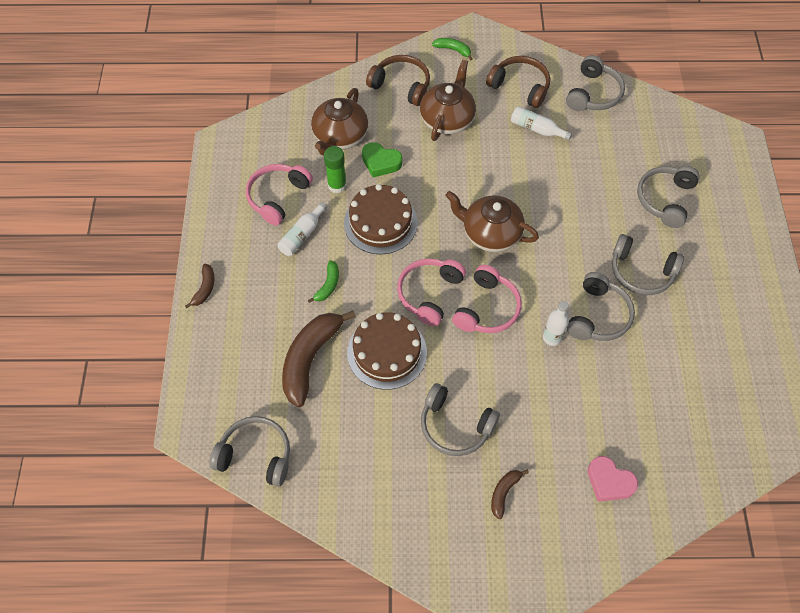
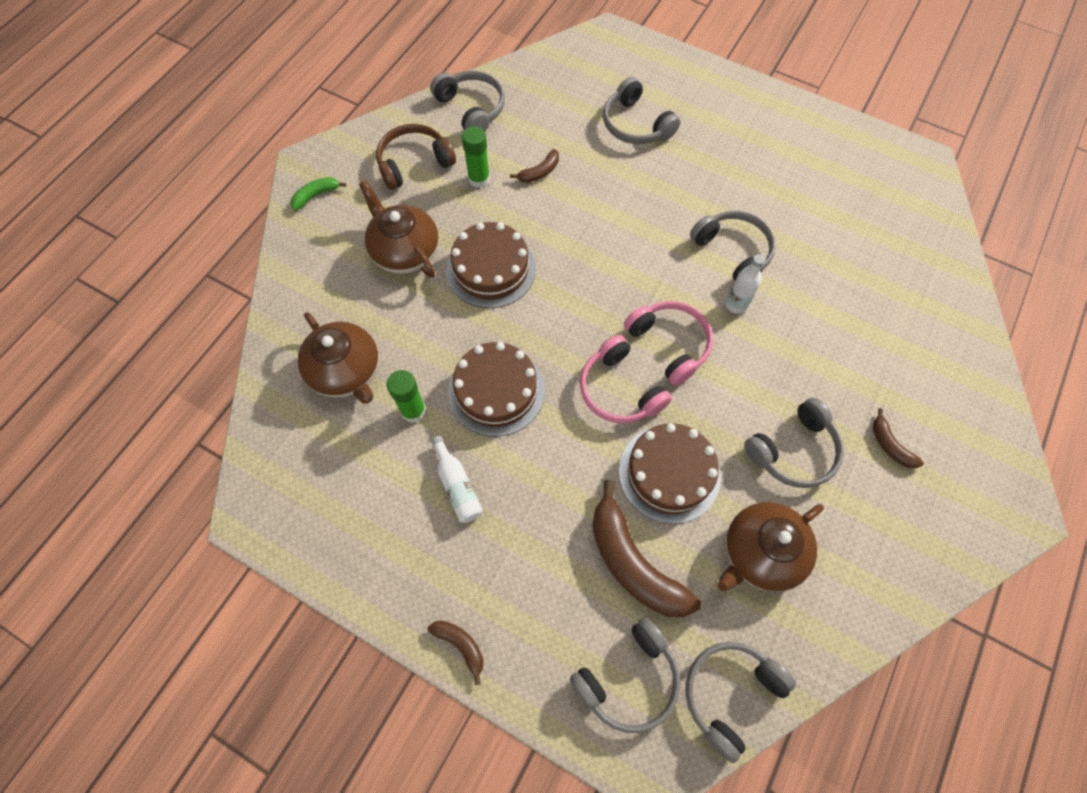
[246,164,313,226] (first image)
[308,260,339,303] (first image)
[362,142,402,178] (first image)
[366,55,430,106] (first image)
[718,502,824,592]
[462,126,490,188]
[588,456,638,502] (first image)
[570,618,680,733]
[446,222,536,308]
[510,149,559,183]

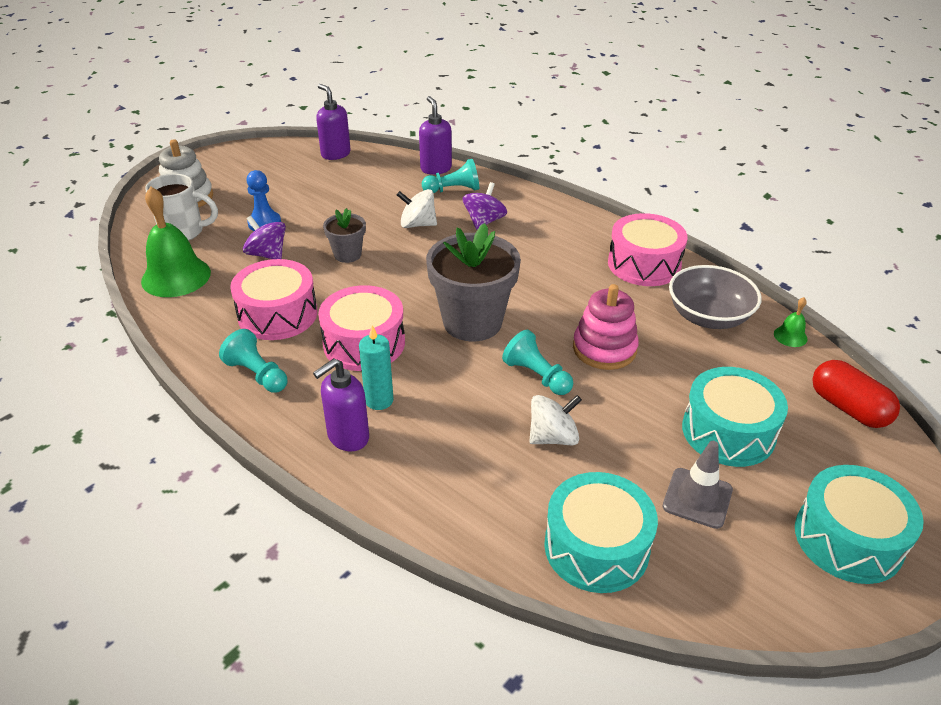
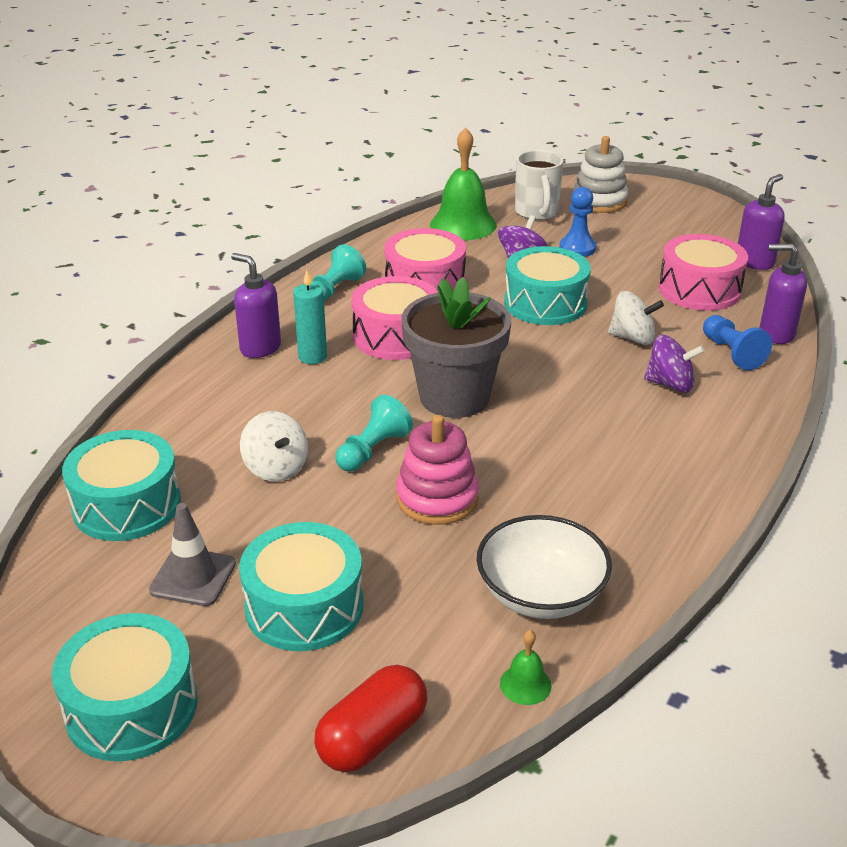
[504,246,591,325]
[608,291,664,345]
[759,243,807,344]
[703,315,772,370]
[659,234,748,311]
[477,515,612,619]

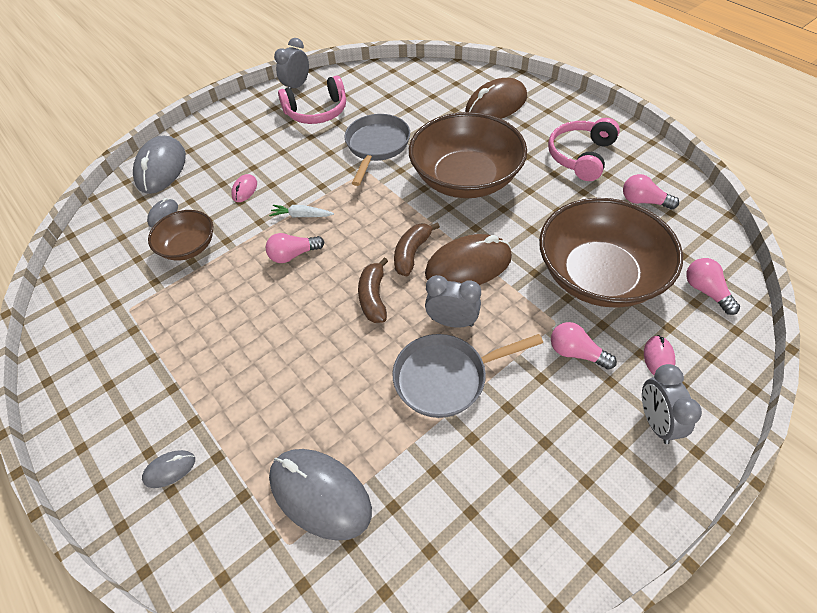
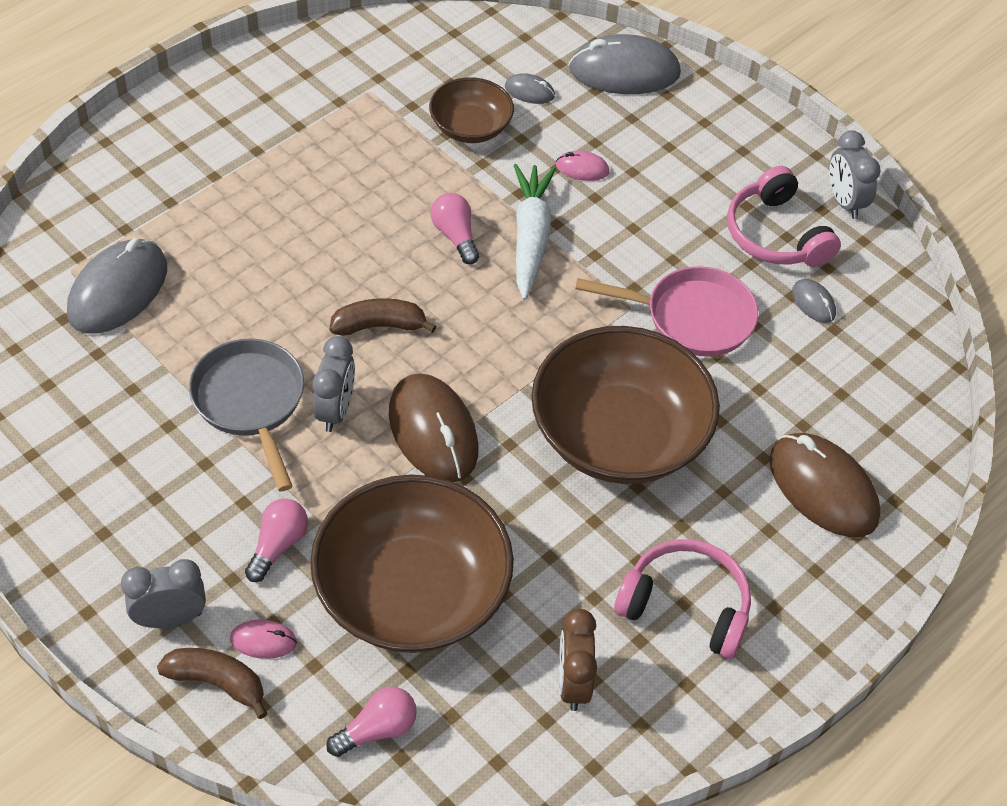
[792,279,836,323]
[514,164,556,300]
[829,130,881,219]
[575,266,758,356]
[157,648,268,719]
[559,609,597,711]

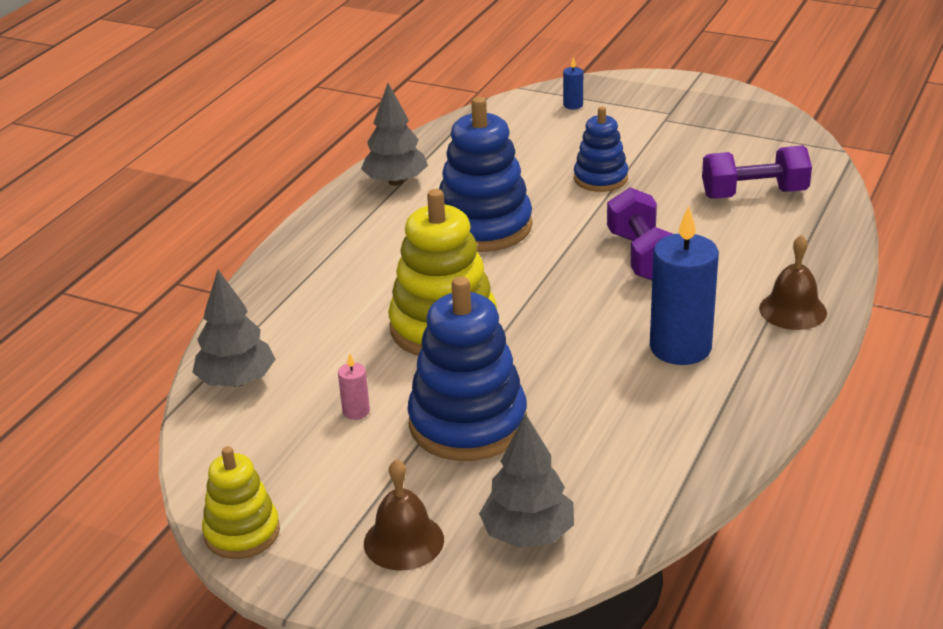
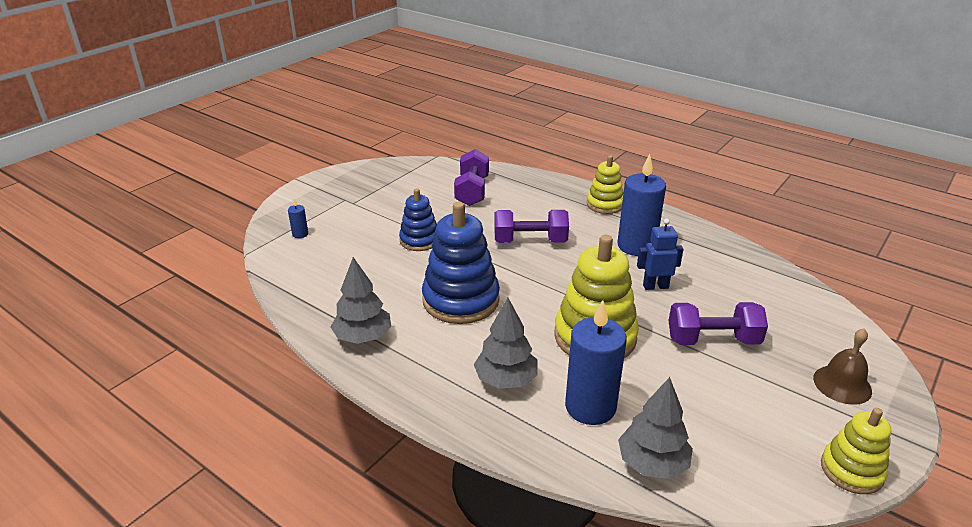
[338,354,370,420] (first image)
[669,302,768,345]
[474,298,538,389]
[587,155,624,214]
[565,300,627,425]
[637,219,684,290]

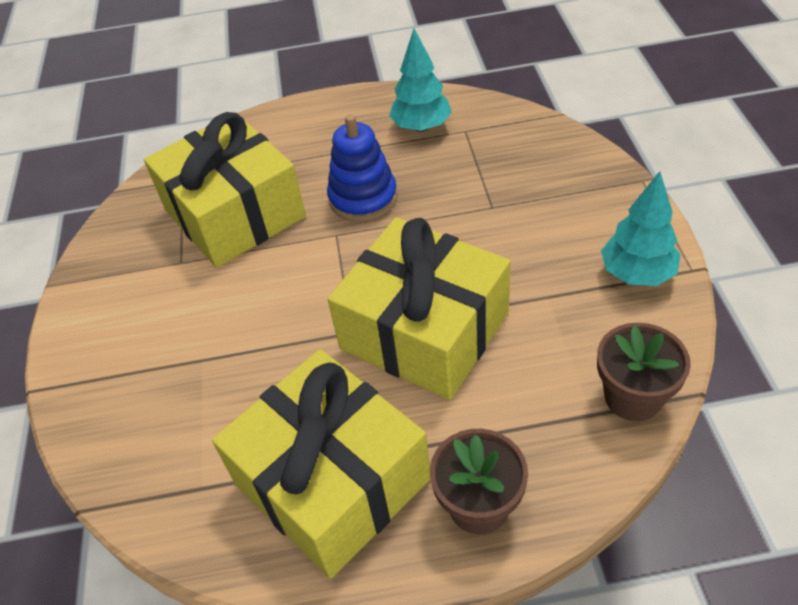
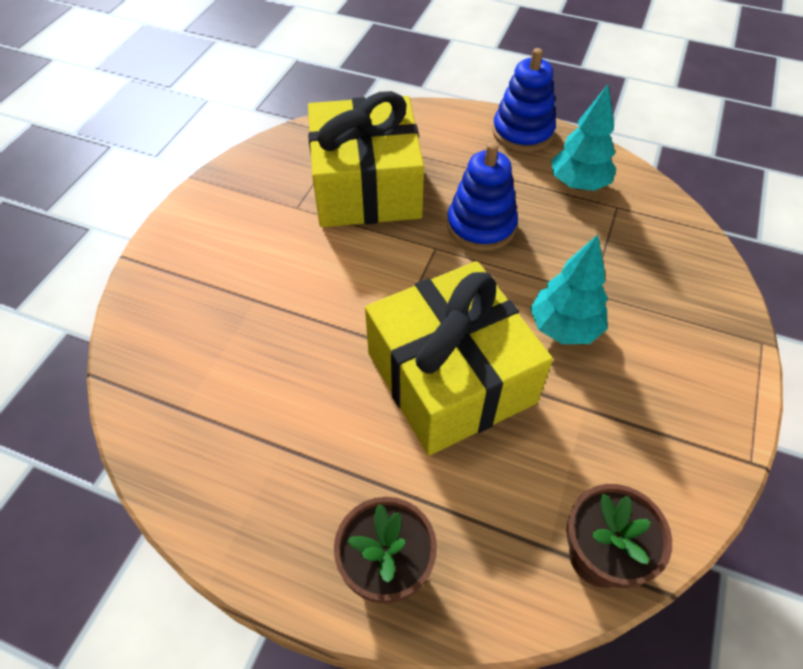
[212,349,430,579] (first image)
[530,235,608,344]
[492,48,556,152]

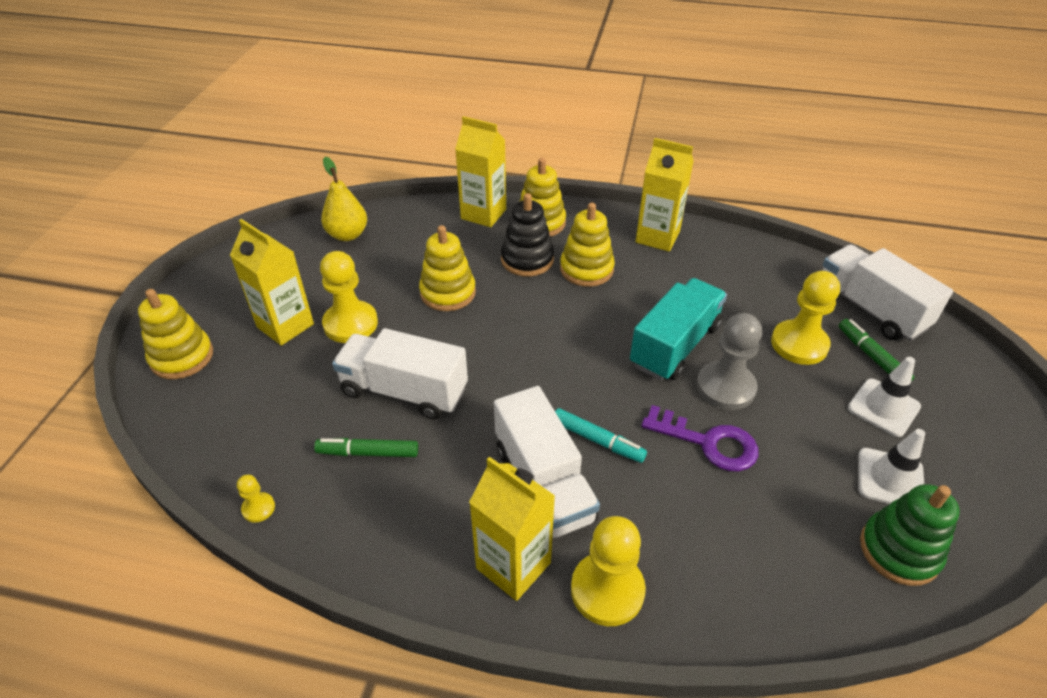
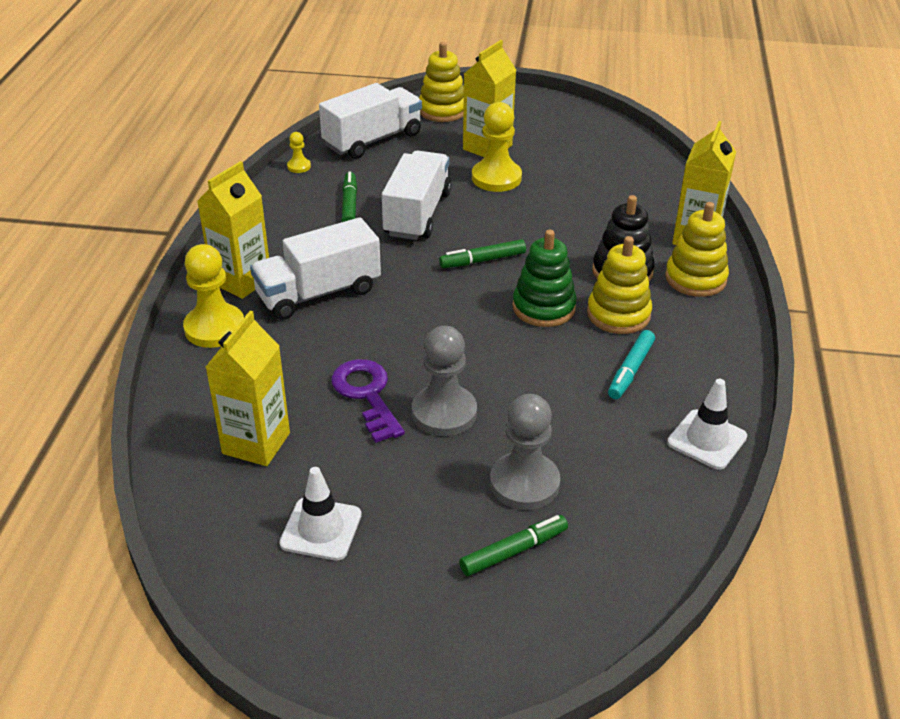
[321,157,367,241] (first image)
[419,225,476,311] (first image)
[608,330,655,399]
[630,278,727,381] (first image)
[206,311,290,466]
[331,359,405,443]
[490,394,560,510]
[319,83,422,159]
[667,379,747,470]
[512,230,577,327]
[439,239,526,268]

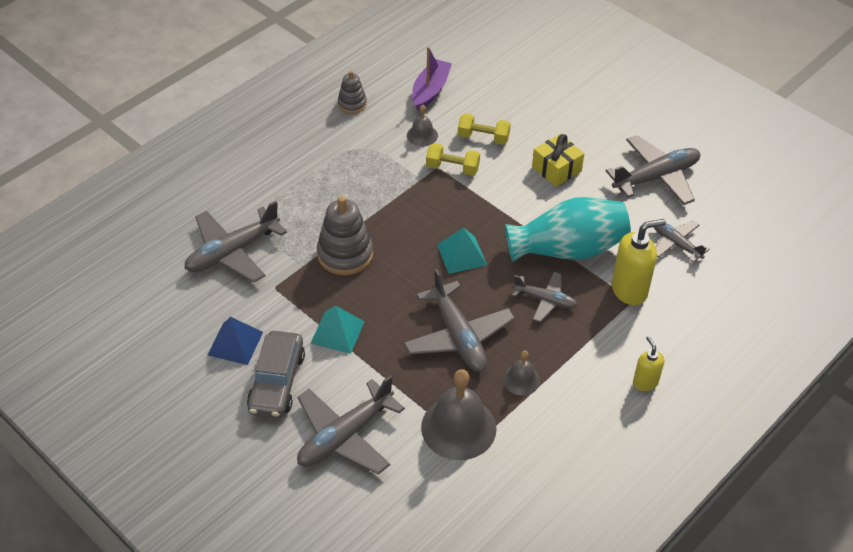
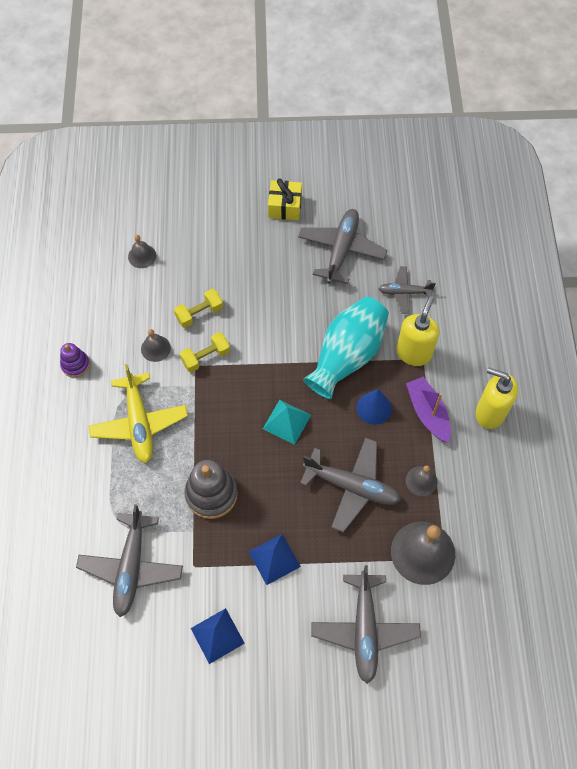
[247,331,305,418] (first image)
[249,534,301,585]
[60,343,90,377]
[406,377,451,443]
[357,389,392,425]
[268,178,302,220]
[476,368,518,429]
[88,364,188,463]
[128,235,156,268]

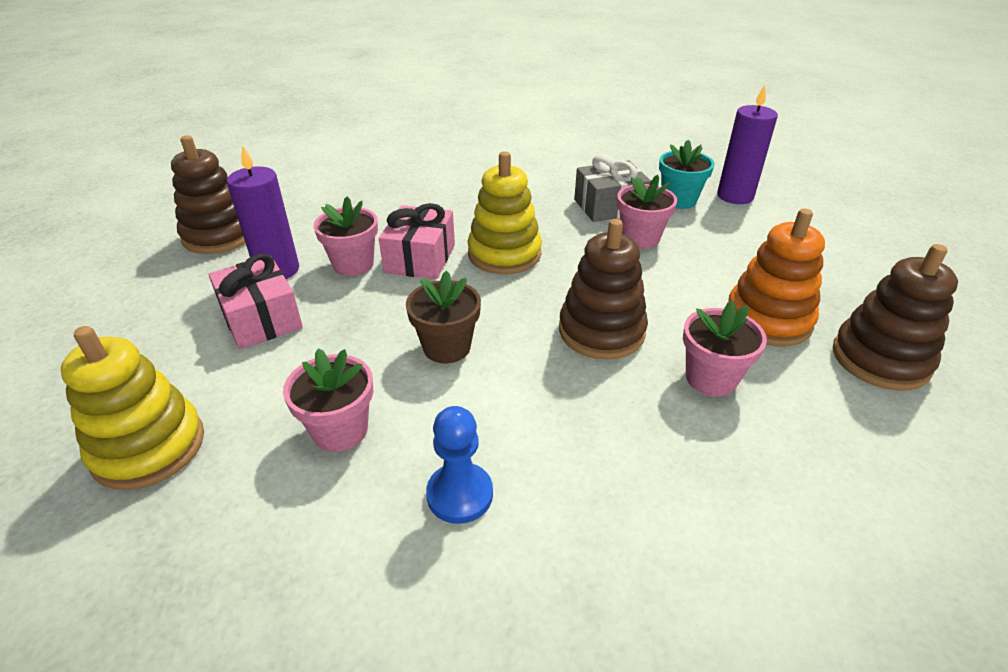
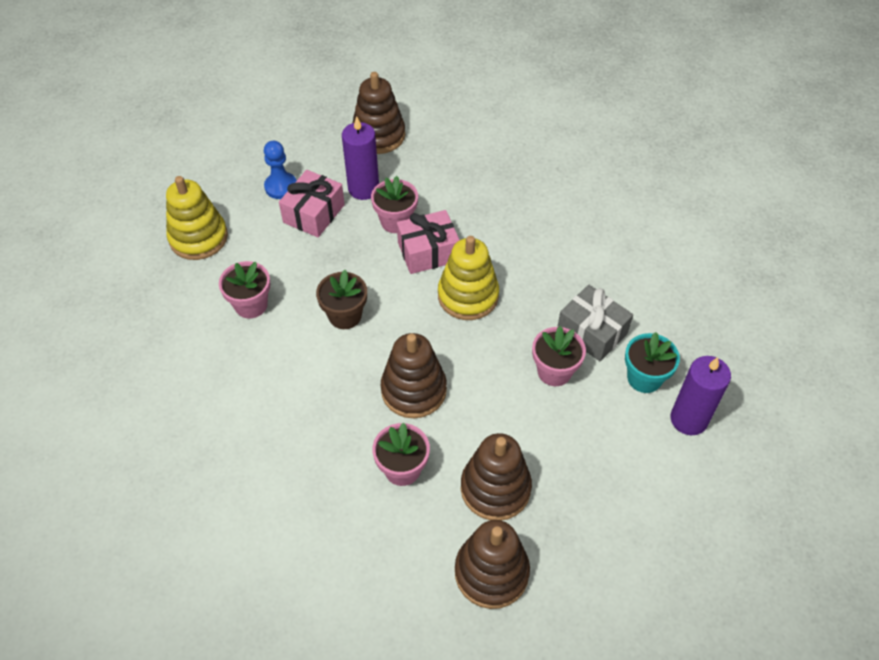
[264,141,297,199]
[461,433,532,520]

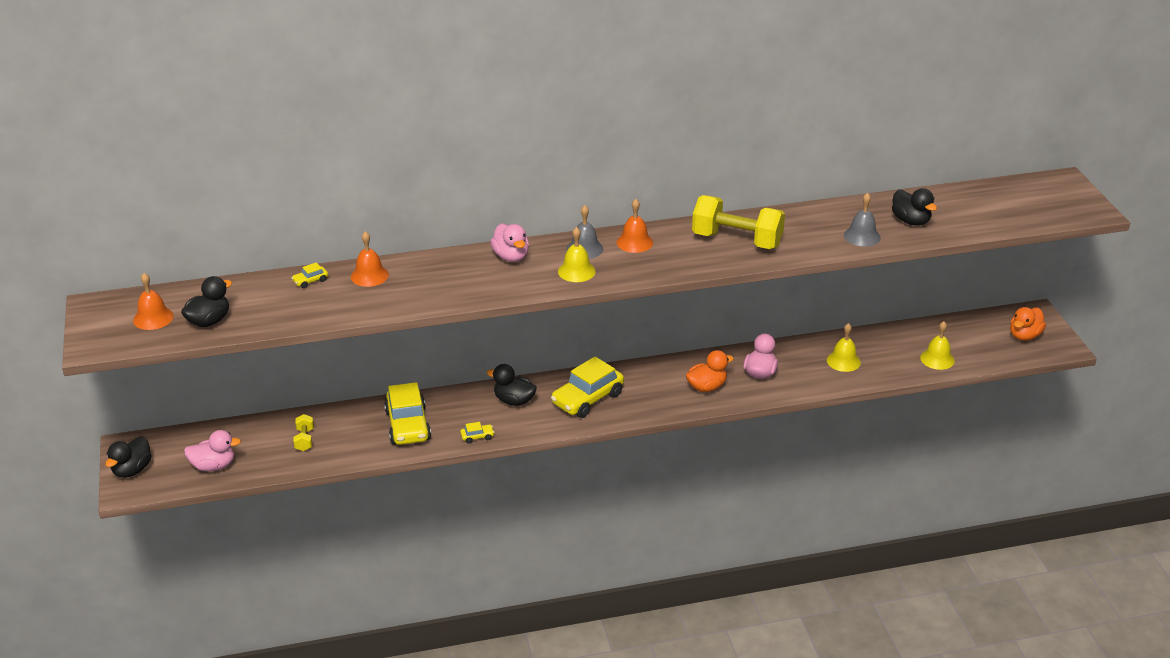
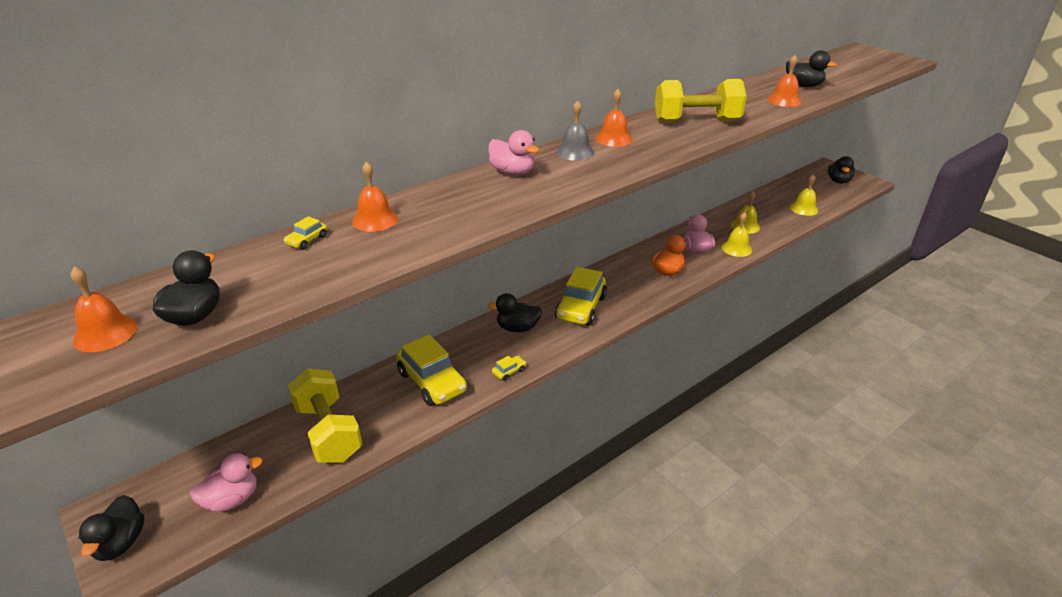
[288,368,362,463]
[722,212,752,257]
[768,55,802,107]
[828,156,855,184]

